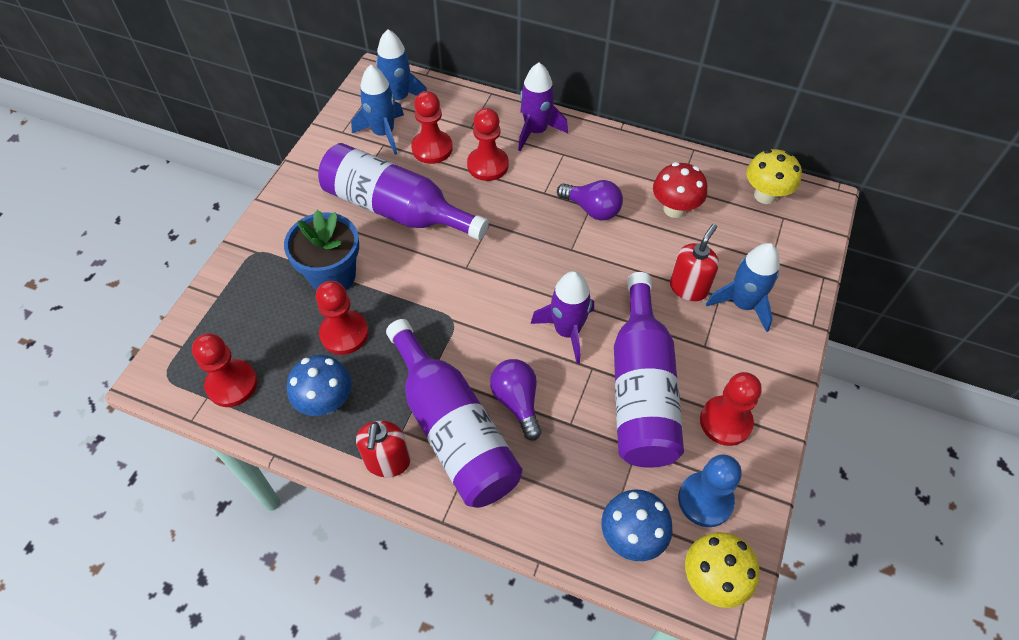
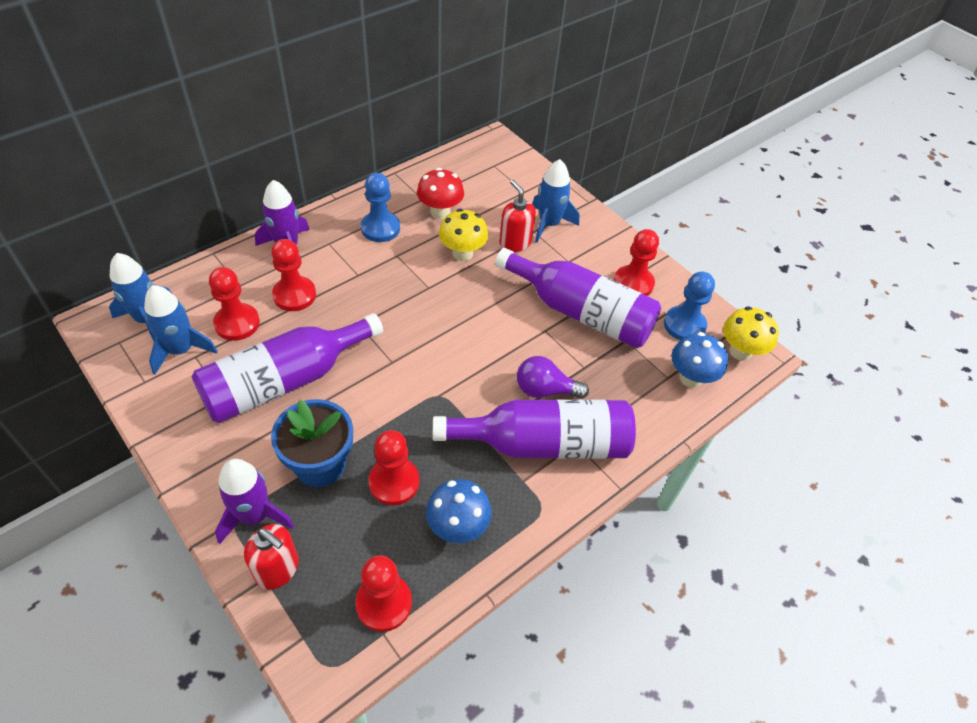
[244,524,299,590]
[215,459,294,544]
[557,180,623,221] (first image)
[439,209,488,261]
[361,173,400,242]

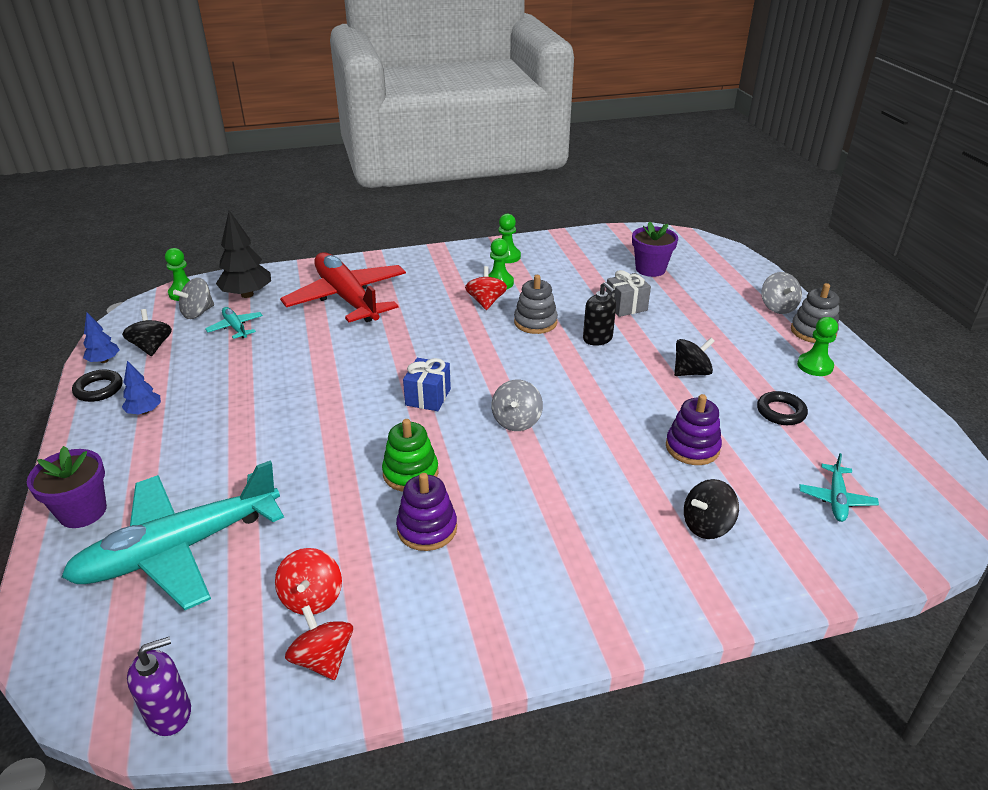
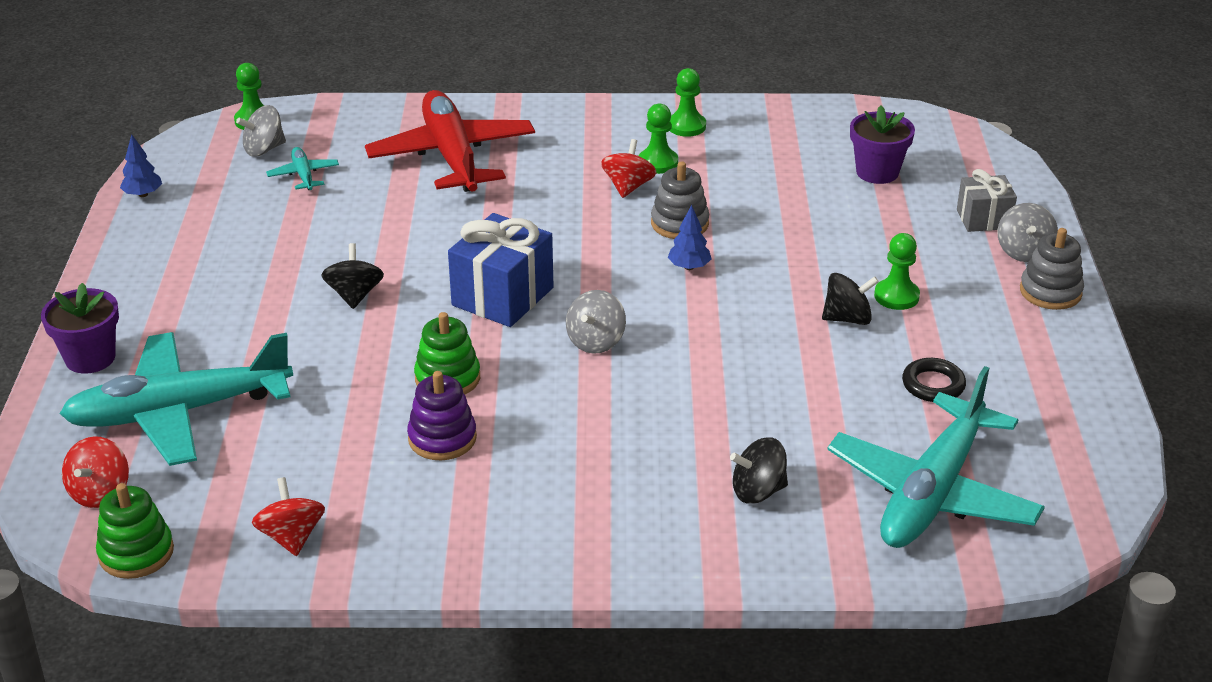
[72,370,123,402] (first image)
[322,243,384,309]
[668,205,711,270]
[96,483,174,579]
[216,210,271,298] (first image)
[62,436,129,508]
[448,213,553,327]
[583,282,616,346] (first image)
[957,169,1017,232]
[666,394,722,465] (first image)
[874,233,920,310]
[827,366,1045,548]

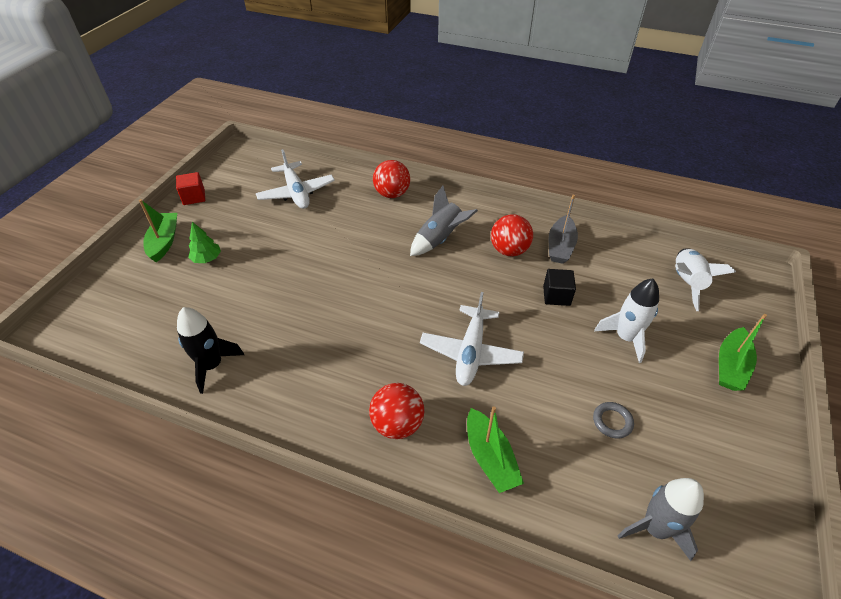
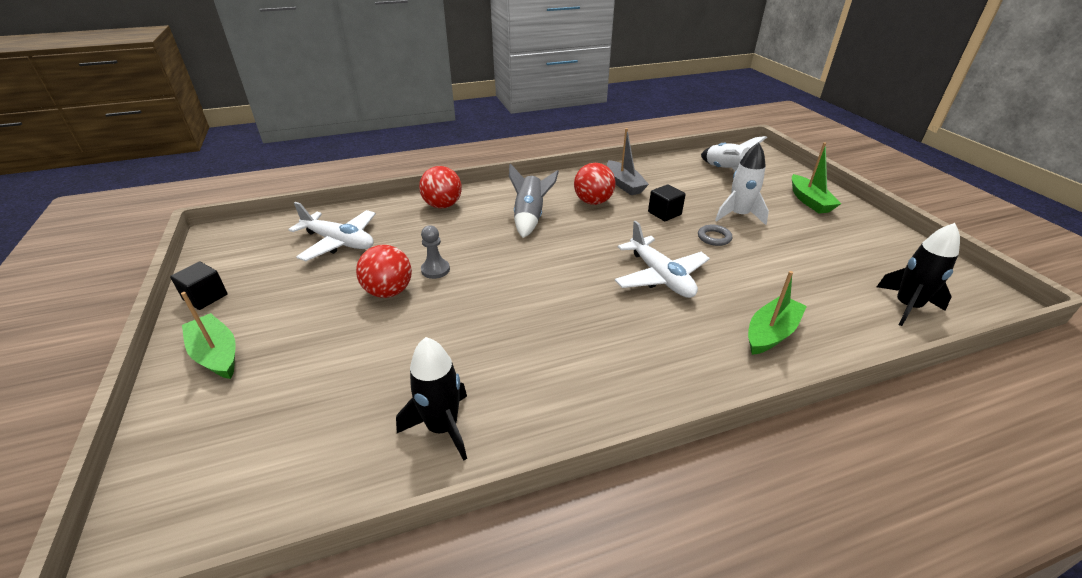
[170,262,228,310]
[188,222,221,263] (first image)
[356,245,412,298]
[748,271,807,355]
[698,225,732,246]
[877,223,960,326]
[421,225,450,279]

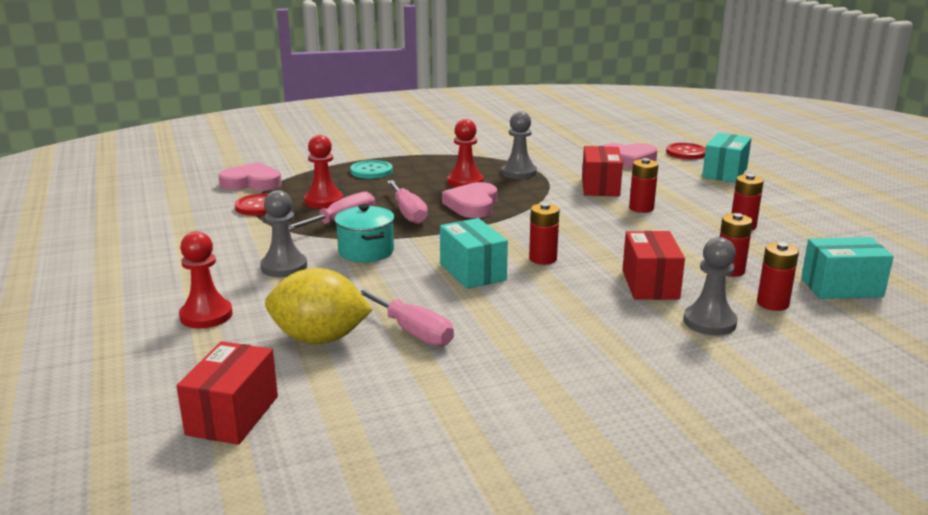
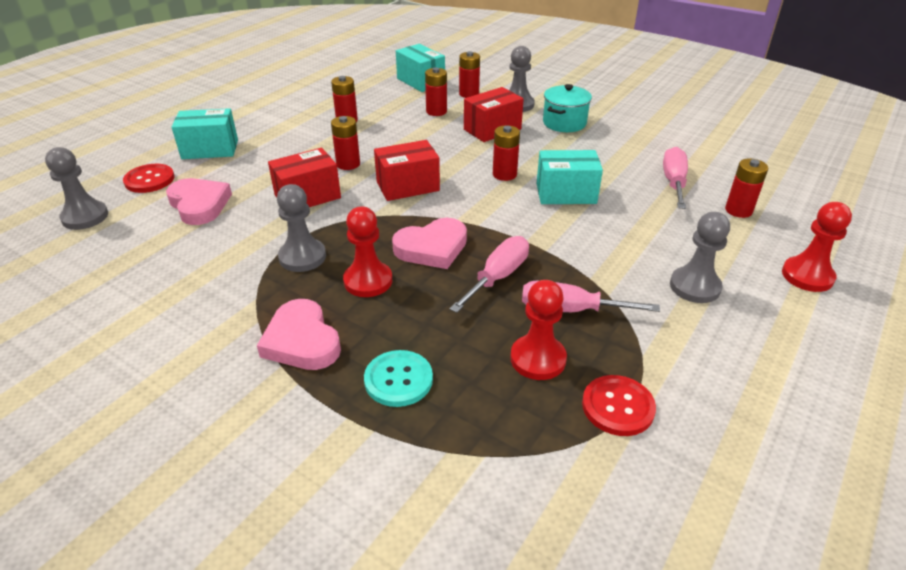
[374,140,440,201]
[257,299,341,370]
[725,159,768,218]
[543,84,592,132]
[536,150,603,204]
[45,147,108,230]

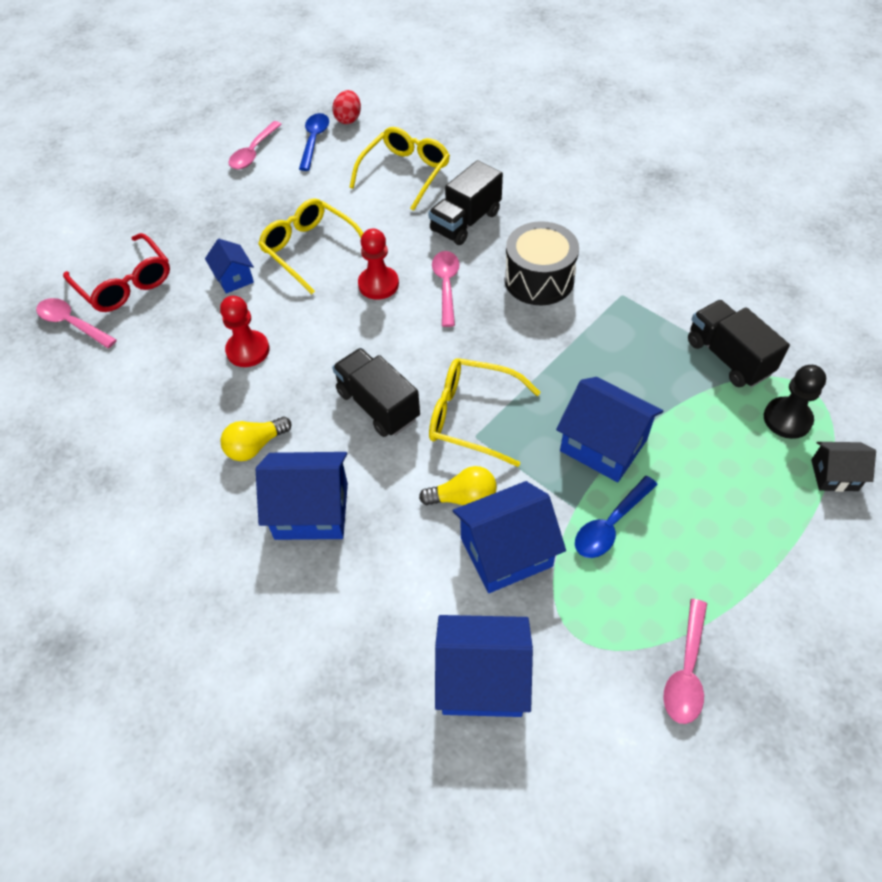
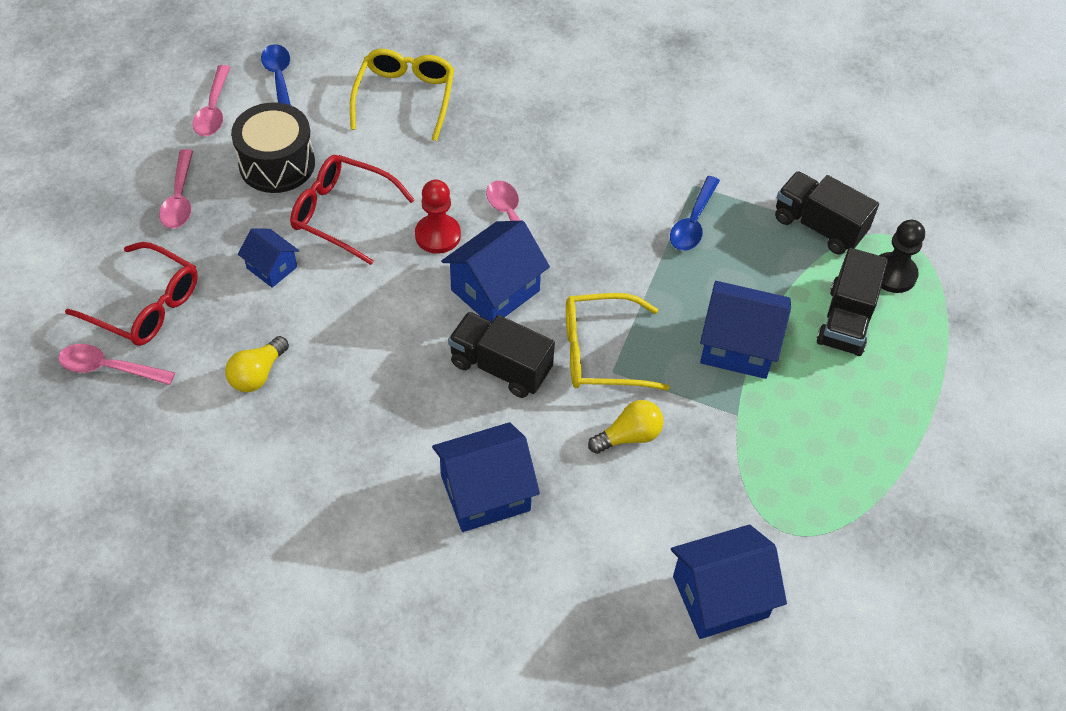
[220,296,269,367] (first image)
[225,336,289,392]
[290,155,415,265]
[332,90,361,124] (first image)
[817,248,888,356]
[441,221,550,322]
[231,102,315,193]
[670,176,720,251]
[159,149,193,229]
[811,442,876,492] (first image)

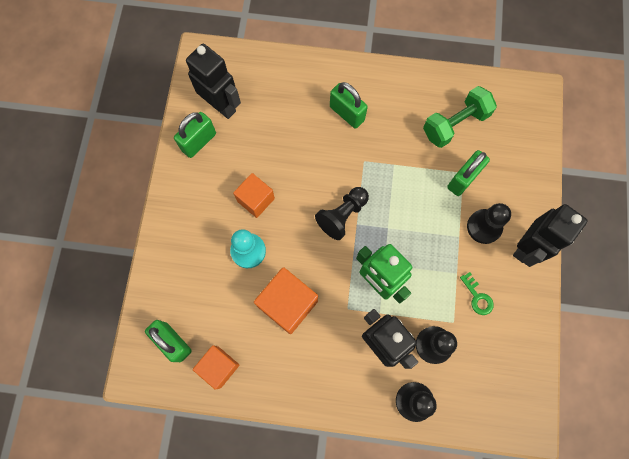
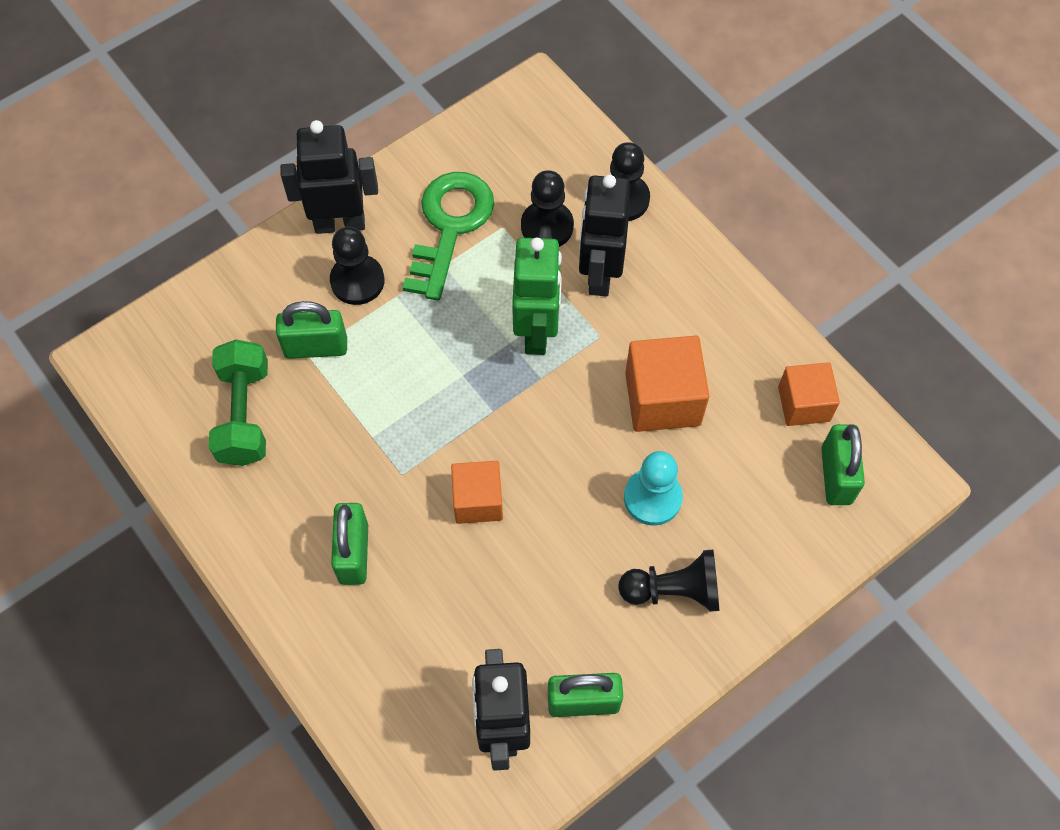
[451,461,503,524]
[618,550,720,612]
[209,339,268,466]
[402,172,494,301]

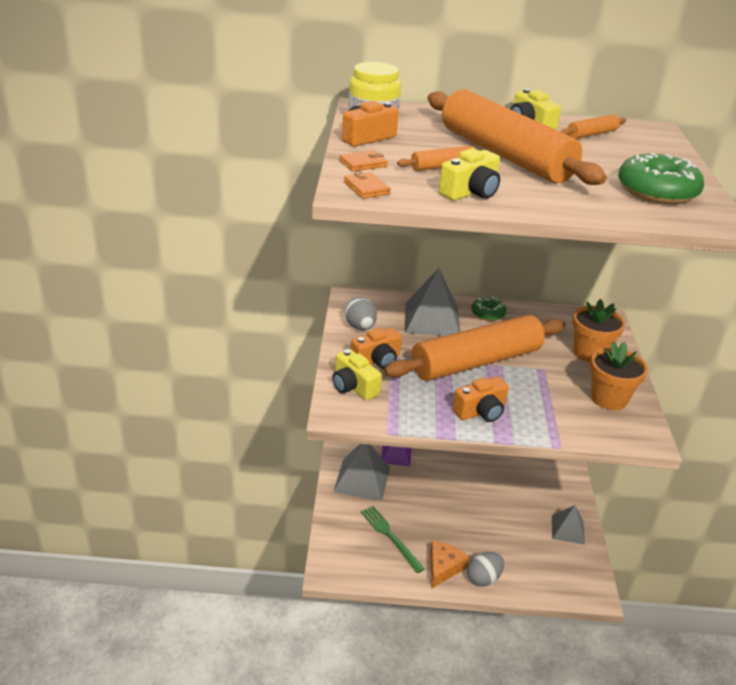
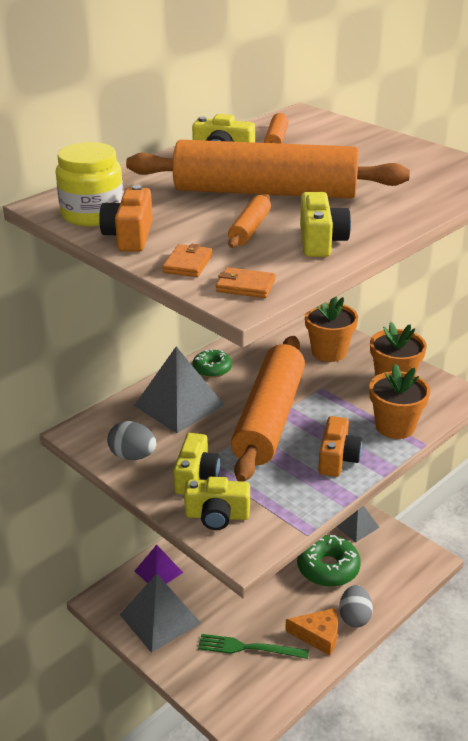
[173,433,220,495]
[285,608,338,656]
[297,535,361,587]
[369,364,430,439]

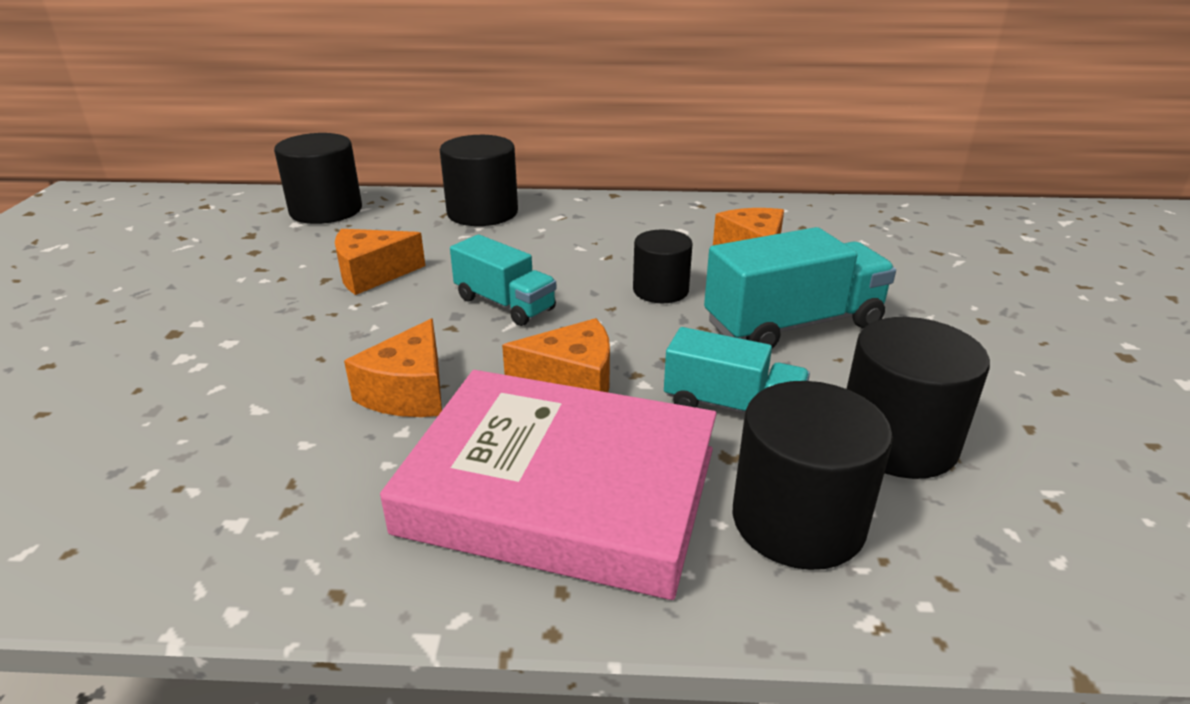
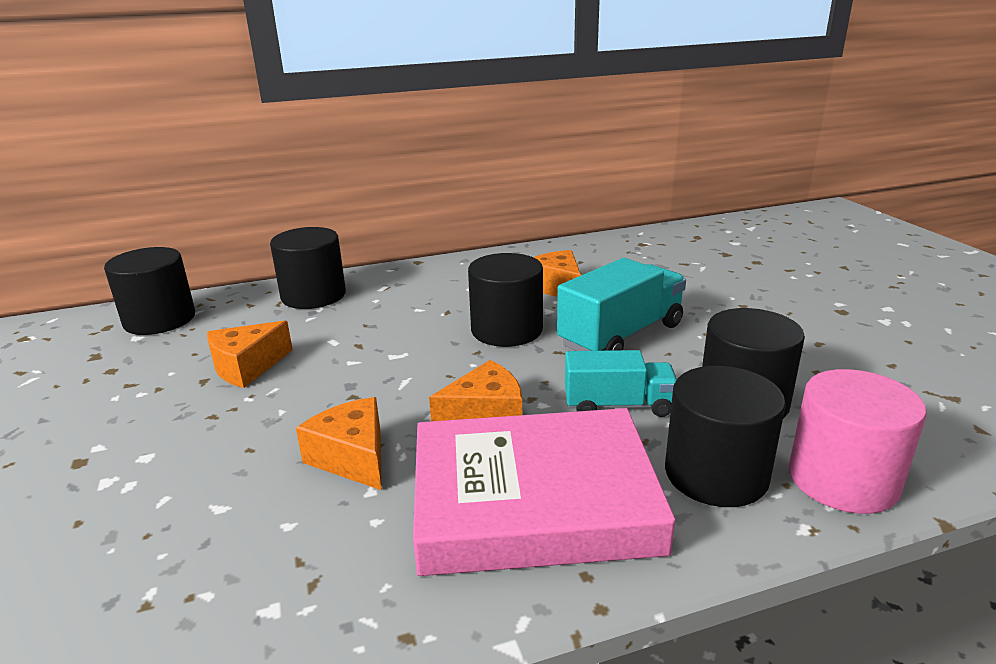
[296,397,382,490]
[450,235,556,326] (first image)
[468,253,543,347]
[789,369,927,514]

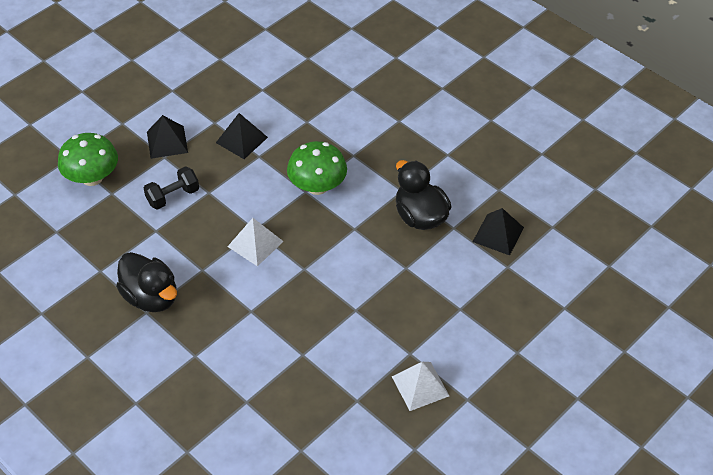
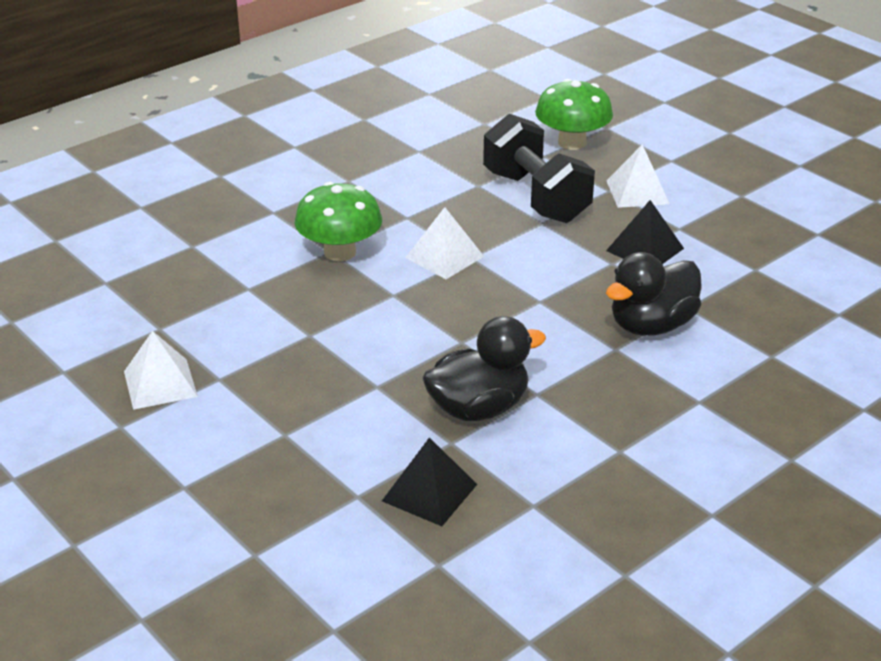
[606,252,702,336]
[483,114,595,223]
[606,144,670,208]
[295,182,382,261]

